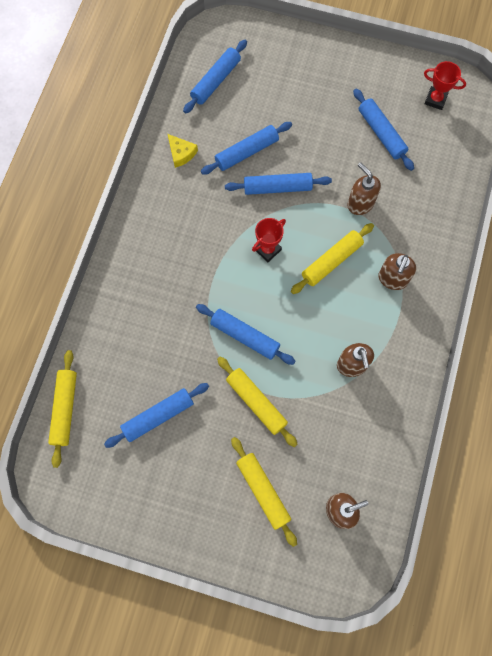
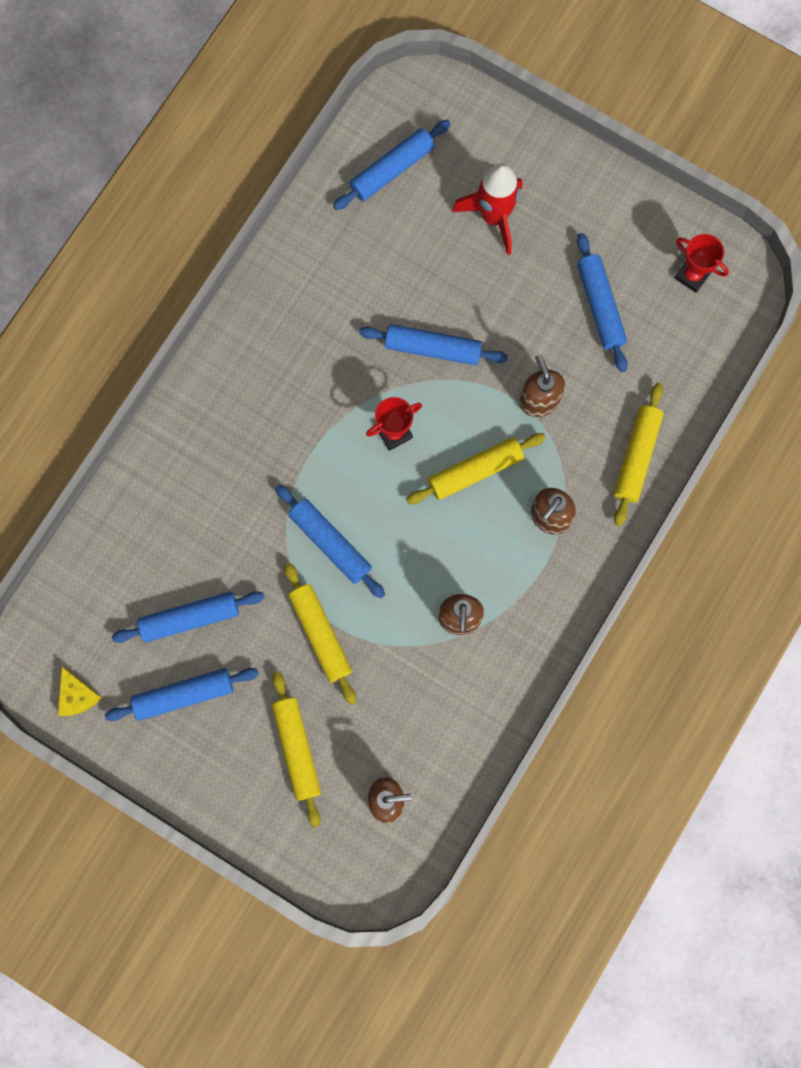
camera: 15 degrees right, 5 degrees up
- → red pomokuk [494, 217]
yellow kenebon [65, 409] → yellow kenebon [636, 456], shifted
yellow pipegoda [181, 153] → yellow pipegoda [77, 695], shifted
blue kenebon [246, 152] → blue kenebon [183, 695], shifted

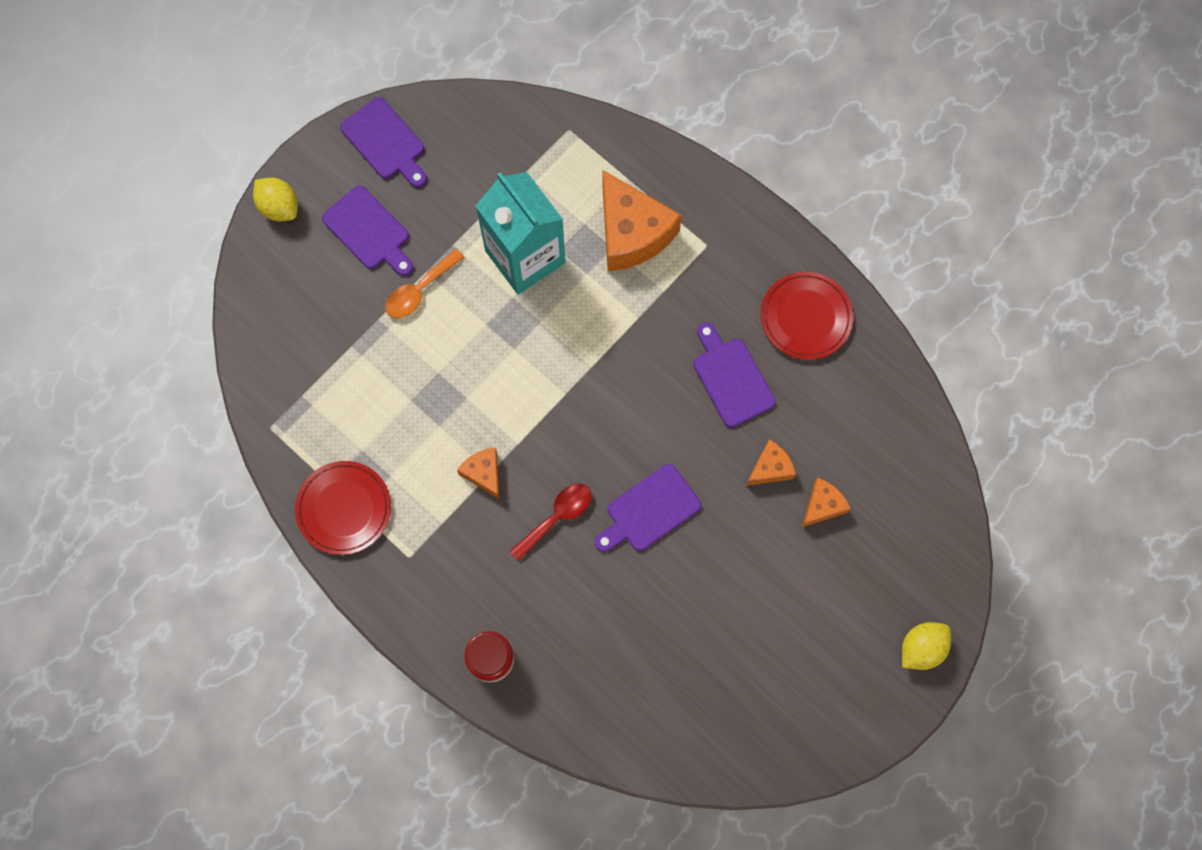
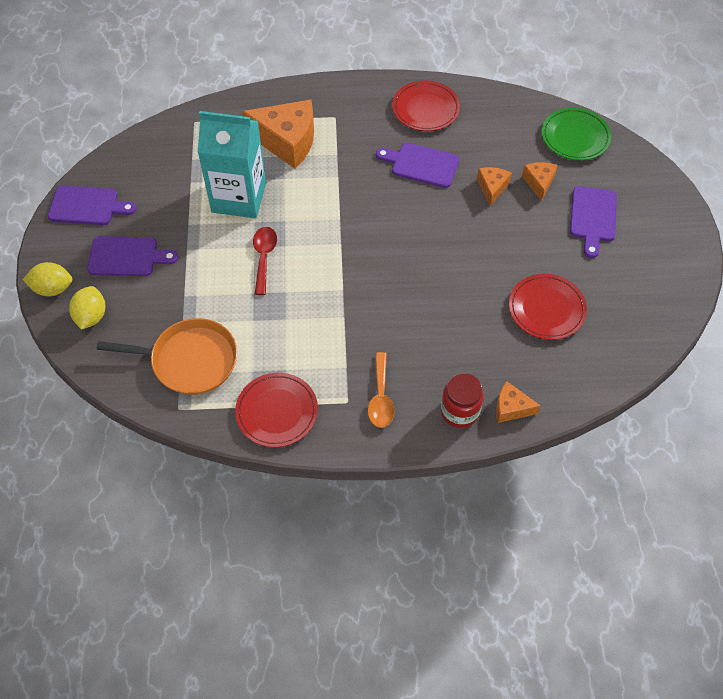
camera: 45 degrees left, 15 degrees down
- → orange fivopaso [189, 360]
- → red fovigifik [546, 309]
- → green fovigifik [575, 137]
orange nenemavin [419, 290] → orange nenemavin [380, 397], shifted
orange pipegoda [483, 473] → orange pipegoda [511, 408], shifted
red nenemavin [557, 517] → red nenemavin [264, 257], shifted
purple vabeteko [649, 510] → purple vabeteko [593, 217], shifted
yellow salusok [921, 648] → yellow salusok [91, 316], shifted

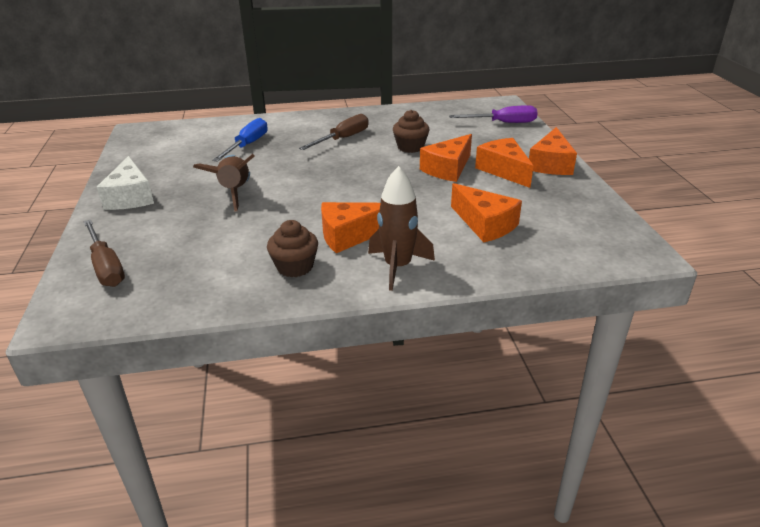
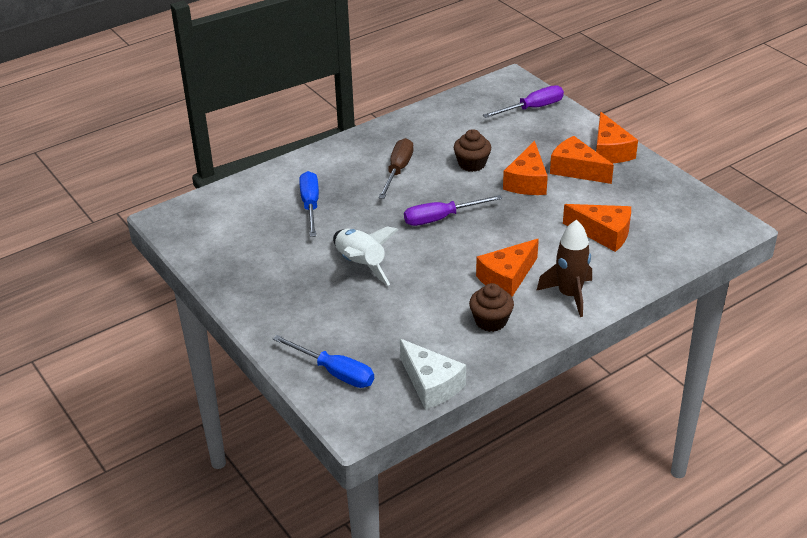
camera: 25 degrees left, 5 degrees up
- → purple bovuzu [441, 218]
white pipegoda [130, 197] → white pipegoda [431, 384], shifted
brown bovuzu [106, 267] → blue bovuzu [335, 372]
brown pomokuk [234, 192] → white pomokuk [360, 264]

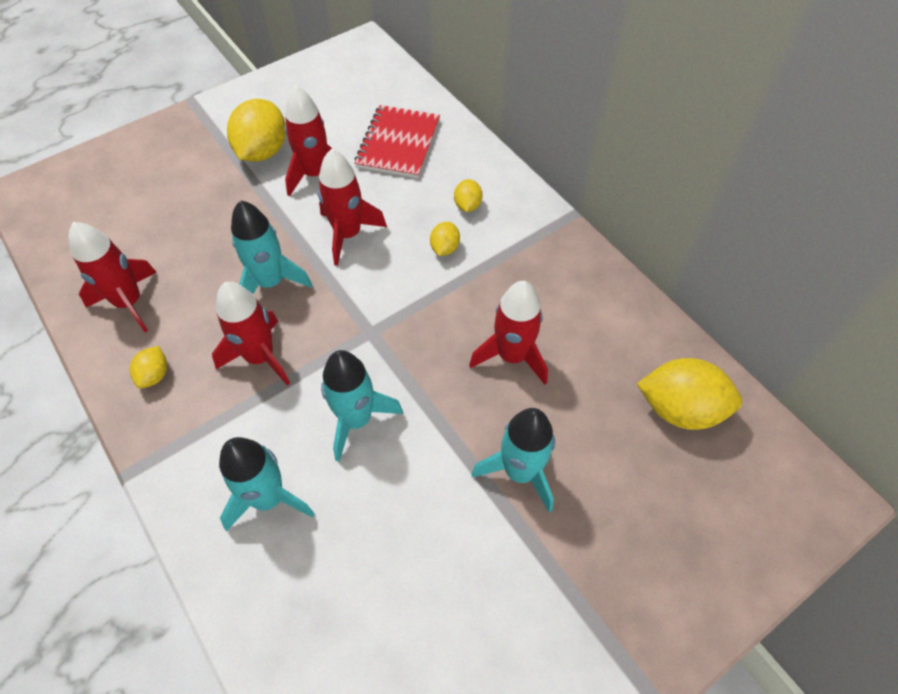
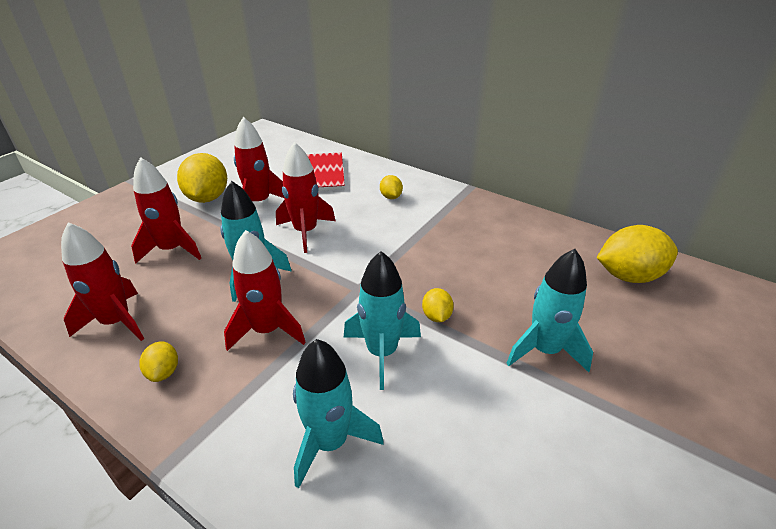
camera: 20 degrees left, 20 degrees down
yellow salusok [444, 248] → yellow salusok [436, 316], shifted
red pomokuk [512, 356] → red pomokuk [172, 249], shifted

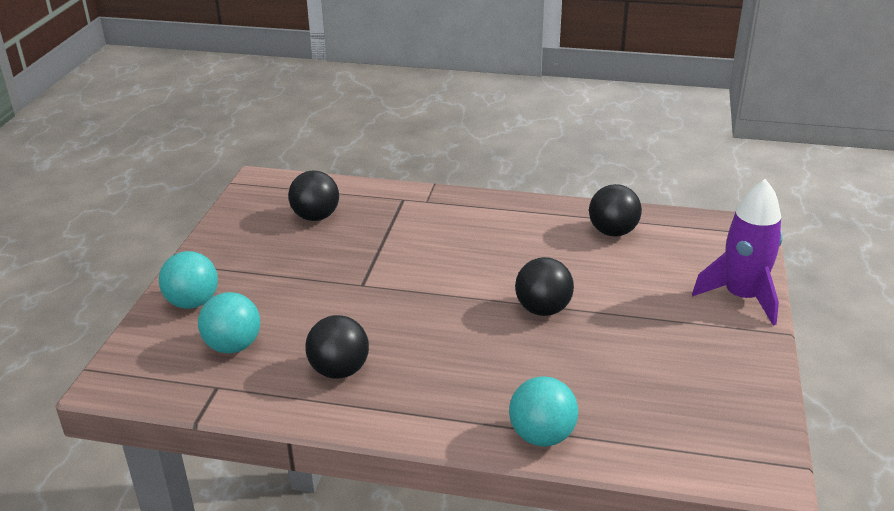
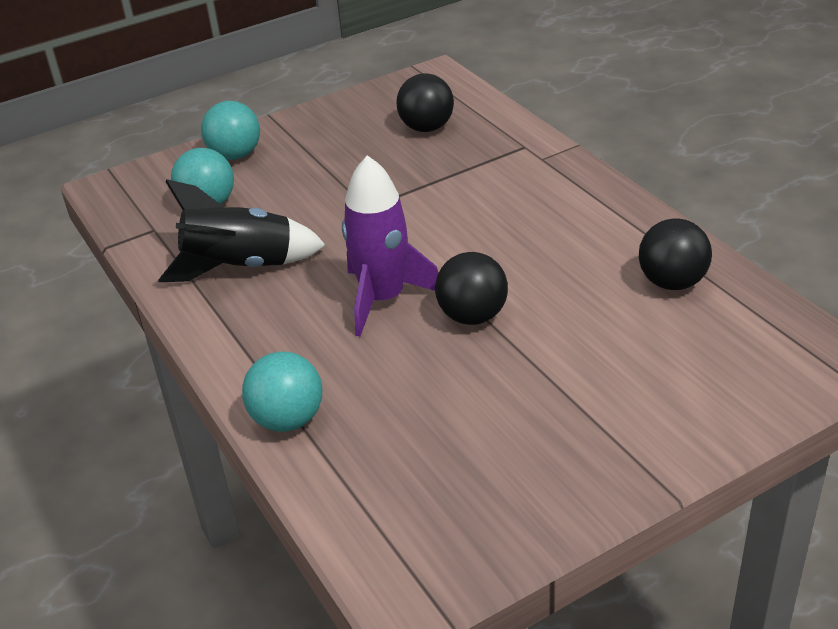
camera: 50 degrees right, 5 degrees up
purple pomokuk [741, 297] → purple pomokuk [383, 298], shifted
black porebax [339, 370] → black pomokuk [241, 267]

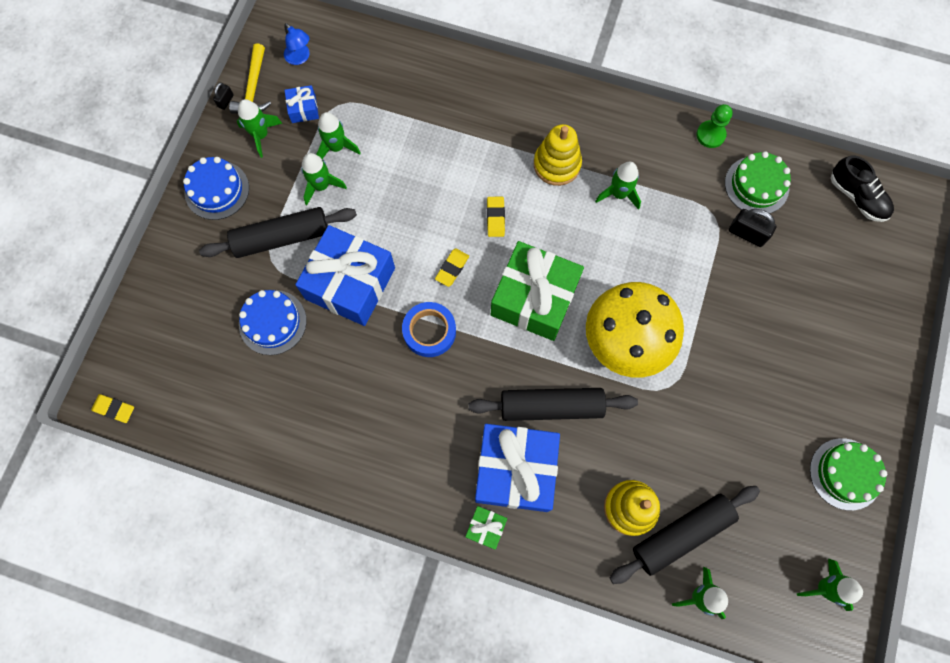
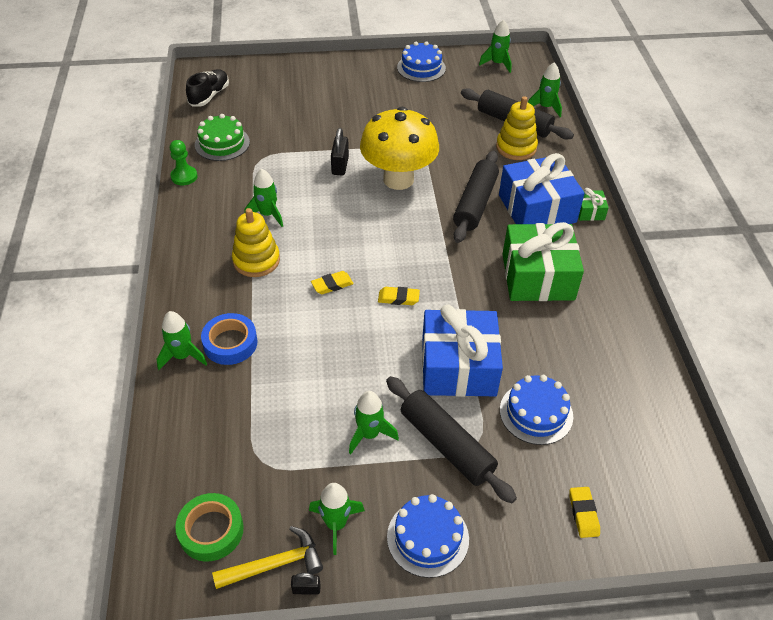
camera: 115 degrees left, 25 degrees down
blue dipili [303, 109] → -
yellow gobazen [114, 409] → yellow gobazen [583, 514], shifted
green pomokuk [337, 147] → green pomokuk [182, 356], shifted
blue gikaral [429, 331] → blue gikaral [230, 343], shifted
green dipili [534, 298] → green dipili [537, 276], shifted
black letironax [746, 234] → black letironax [340, 166], shifted
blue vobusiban [300, 58] → green gikaral [211, 530]
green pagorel [845, 474] → blue pagorel [421, 68]
black kenebon [551, 407] → black kenebon [475, 203], 45 degrees clockwise

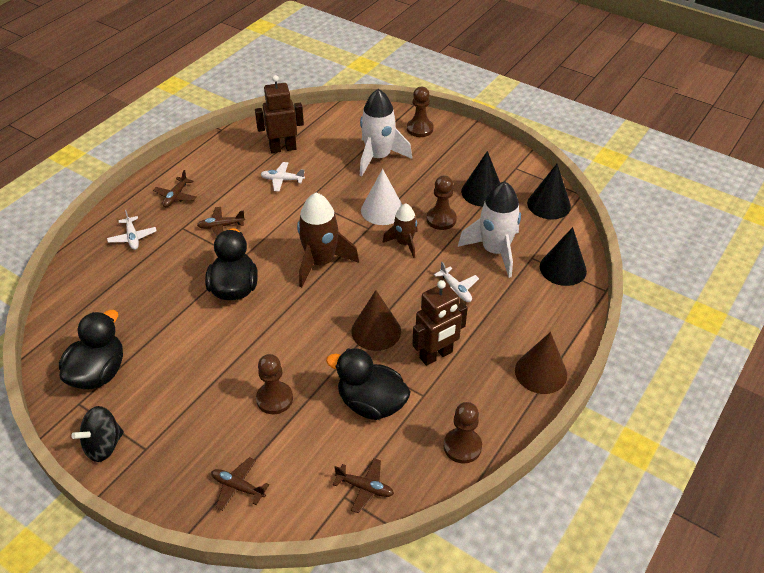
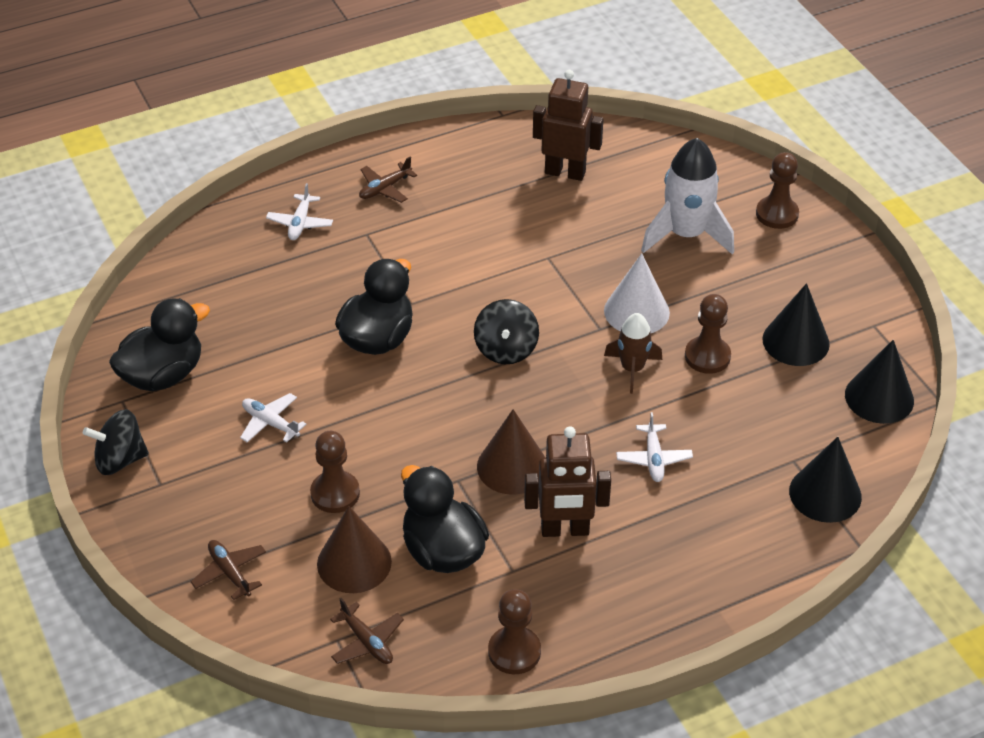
camera: 30 degrees right, 0 degrees up
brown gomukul [221, 226] → -
white pomokuk [495, 251] → -
white gomukul [282, 180] → white gomukul [270, 423], shifted
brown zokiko [541, 372] → brown zokiko [354, 562], shifted
brown pomokuk [321, 262] → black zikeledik [506, 349]

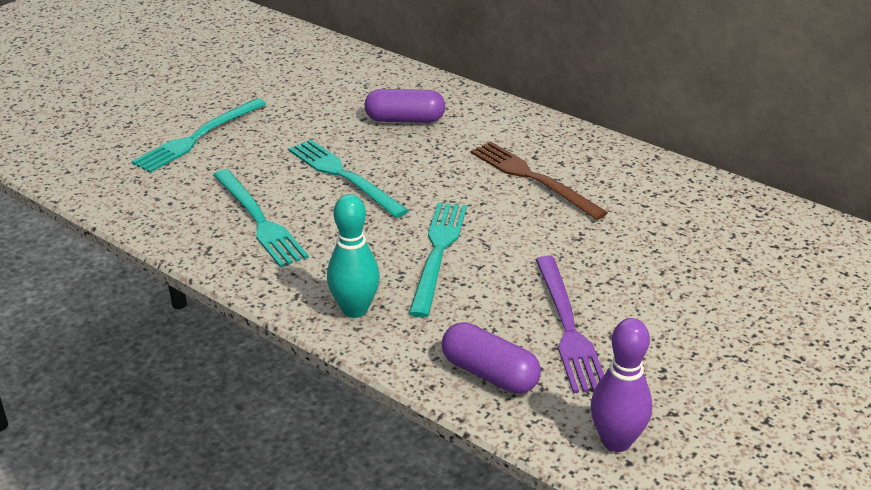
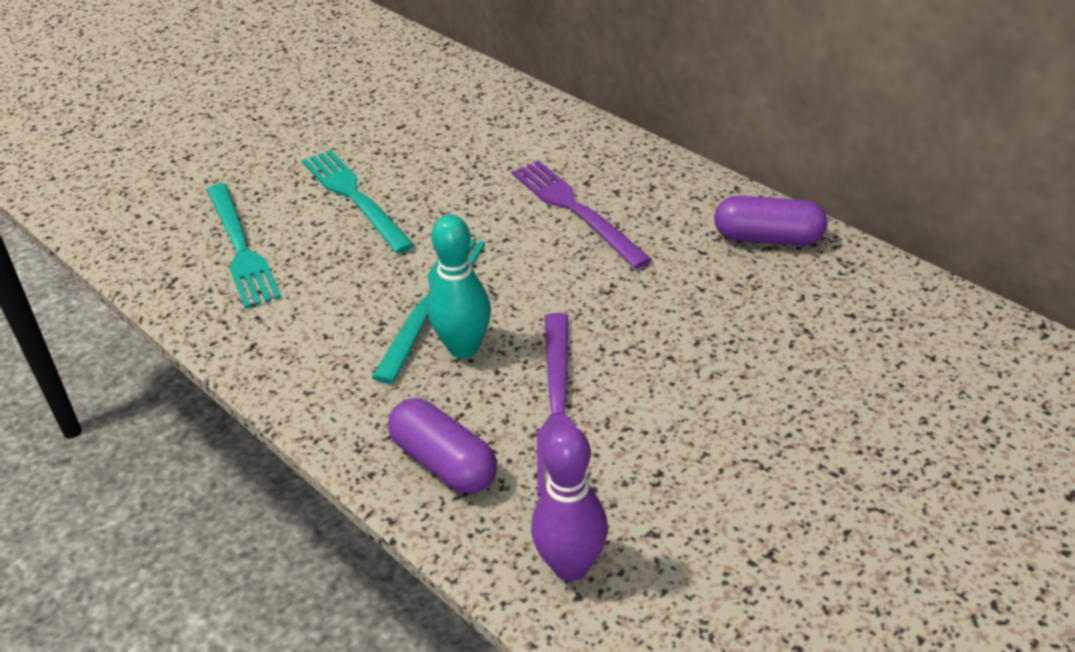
camera: 10 degrees right, 5 degrees up
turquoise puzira [198, 137] → -
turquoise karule [355, 309] → turquoise karule [463, 348], shifted
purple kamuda [405, 120] → purple kamuda [768, 238], shifted
brown puzira [532, 178] → purple puzira [575, 210]

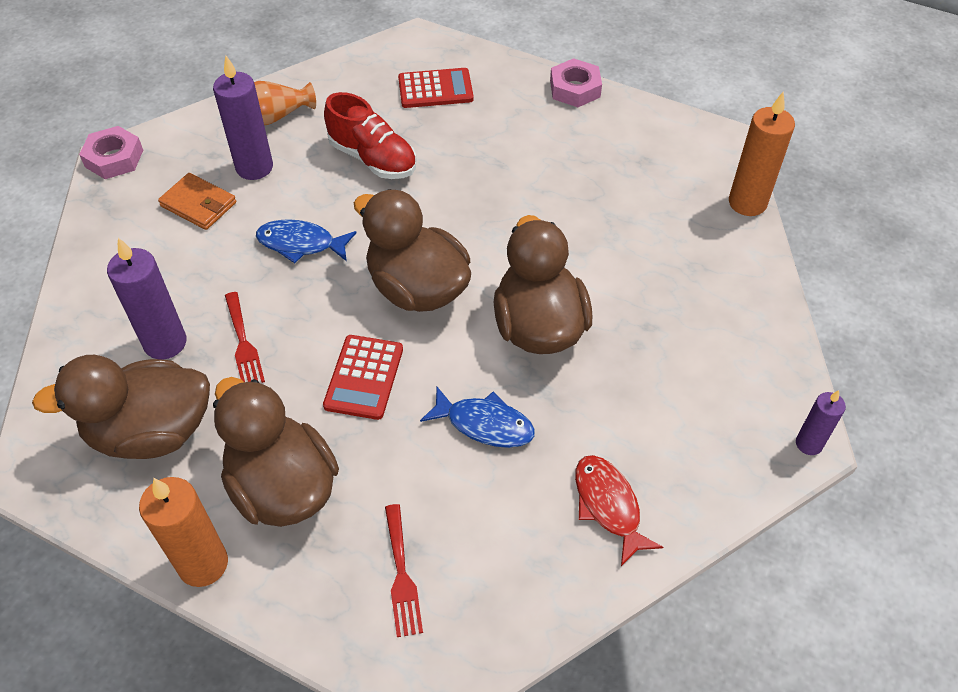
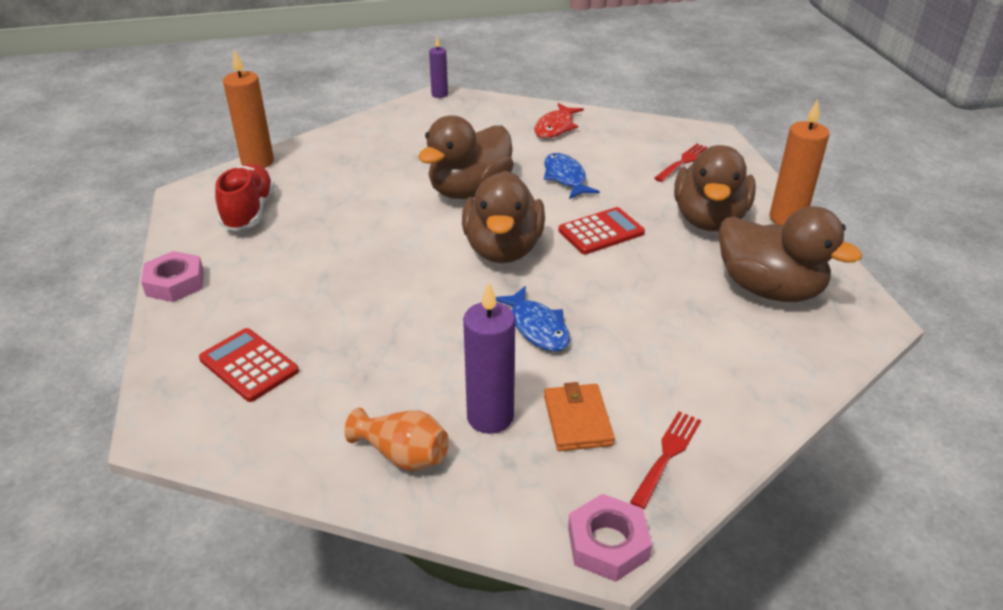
camera: 130 degrees left, 15 degrees down
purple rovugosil [165, 343] → -
red puzira [243, 343] → red puzira [667, 455], shifted
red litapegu [373, 159] → red litapegu [249, 211], shifted

